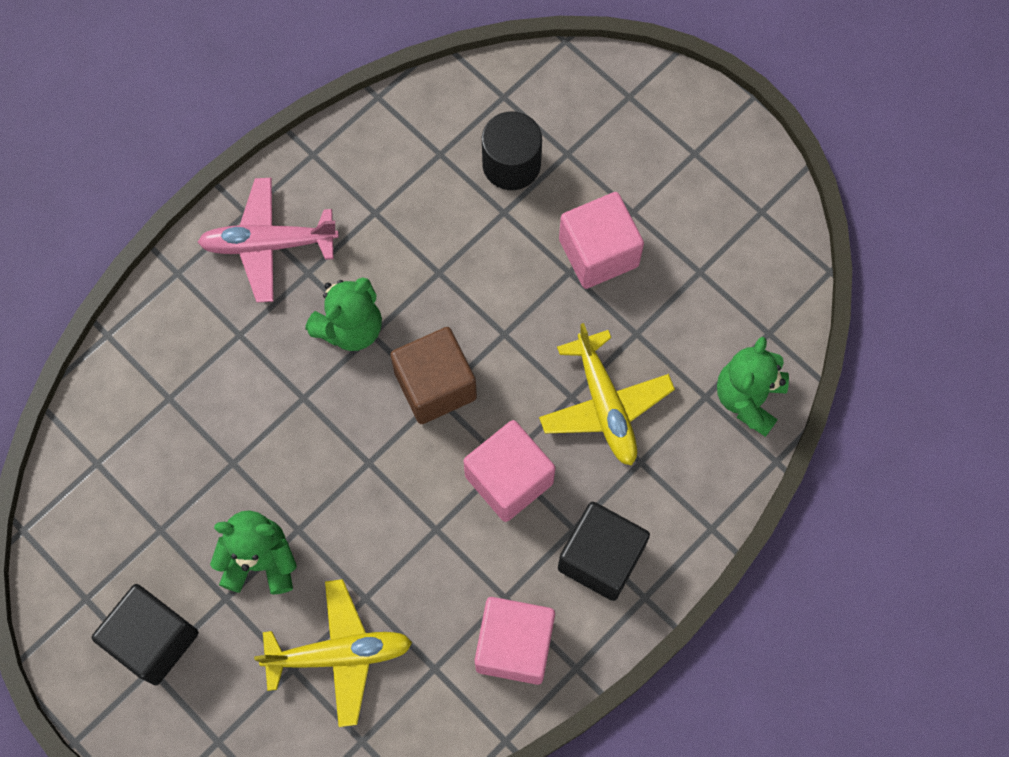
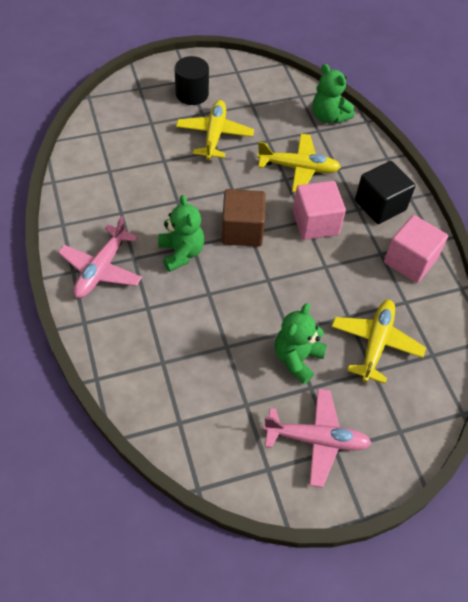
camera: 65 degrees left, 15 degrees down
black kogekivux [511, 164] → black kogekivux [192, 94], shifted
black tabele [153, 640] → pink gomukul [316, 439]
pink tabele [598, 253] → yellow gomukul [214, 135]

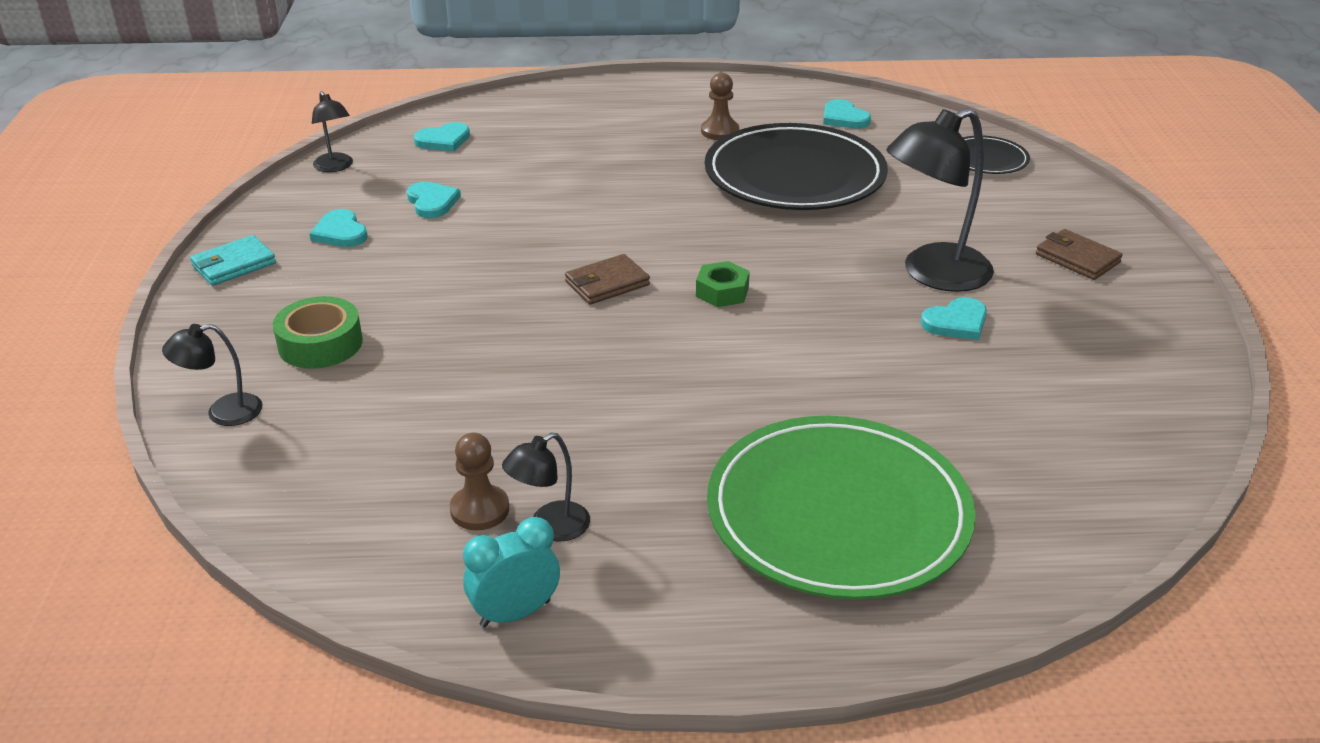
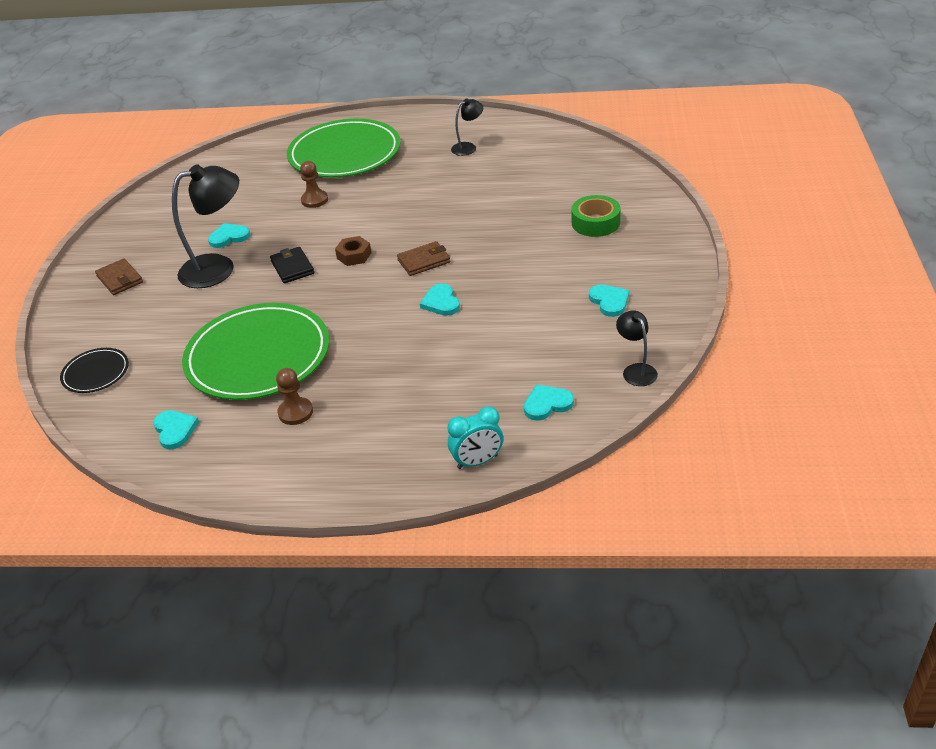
camera: 170 degrees left, 5 degrees up
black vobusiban [223, 412] → -
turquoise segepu [234, 264] → -
- → black segepu [292, 267]
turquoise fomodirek [432, 202] → turquoise fomodirek [441, 302], shifted
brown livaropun [480, 510] → brown livaropun [314, 200], shifted
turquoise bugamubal [515, 613] → turquoise bugamubal [477, 462], shifted
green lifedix [722, 292] → brown lifedix [354, 255]
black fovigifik [794, 175] → green fovigifik [258, 356]

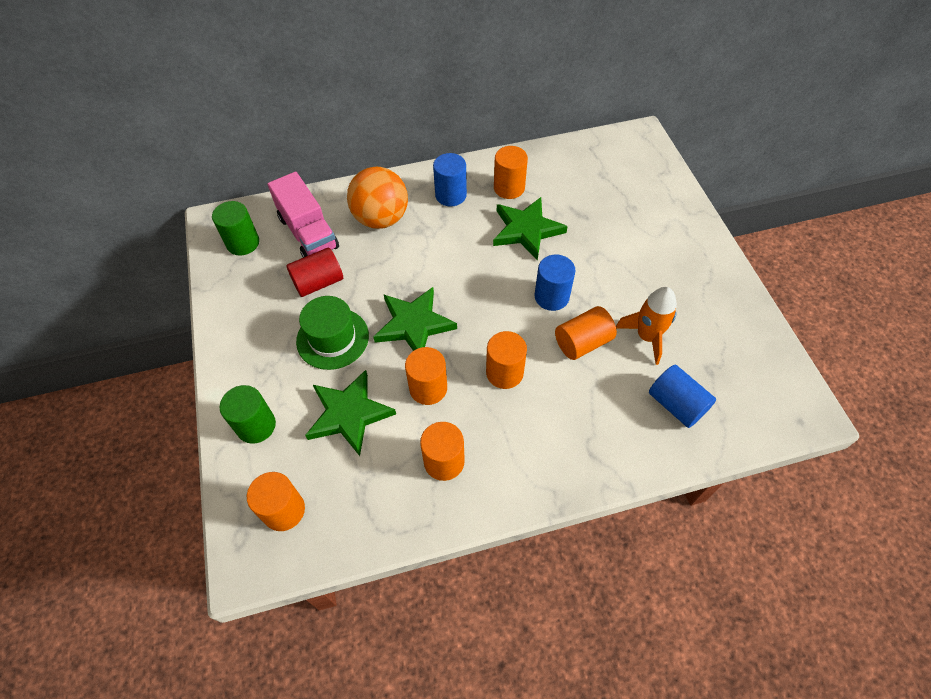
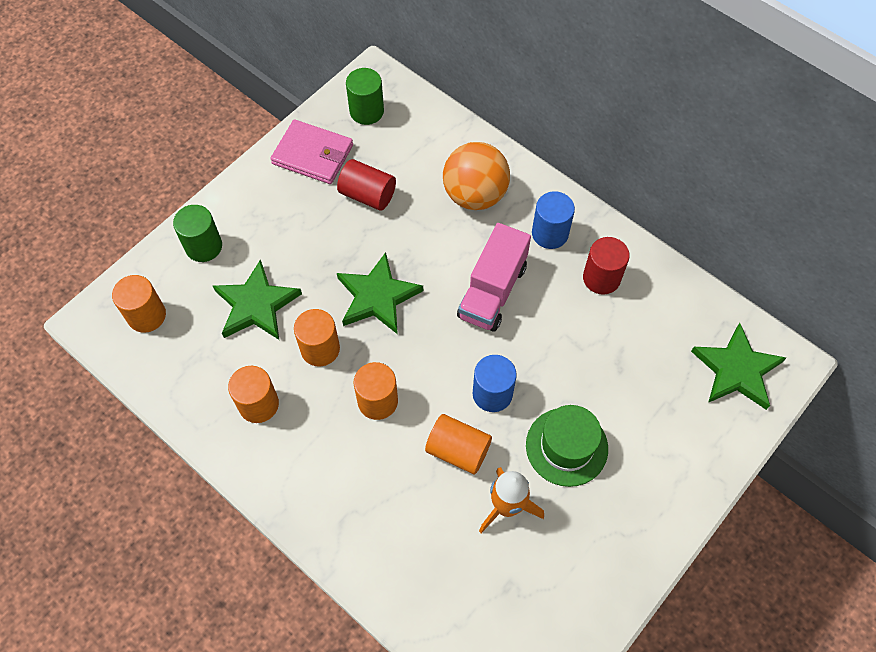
camera: 55 degrees right, 5 degrees up
blue kogekivux [676, 404] → -
- → pink segepu [313, 155]
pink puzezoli [308, 233] → pink puzezoli [492, 291], shifted
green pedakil [332, 338] → green pedakil [566, 446], shifted
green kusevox [526, 230] → green kusevox [736, 370], shifted
orange kogekivux [509, 188] → red kogekivux [601, 278]

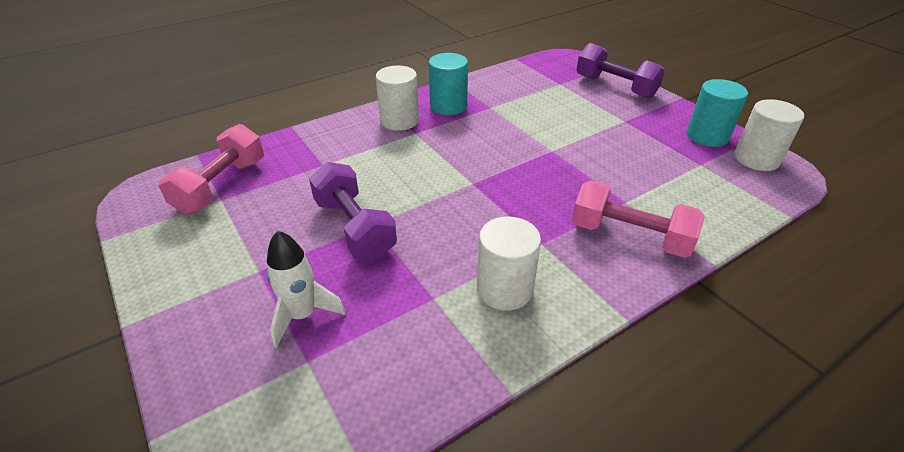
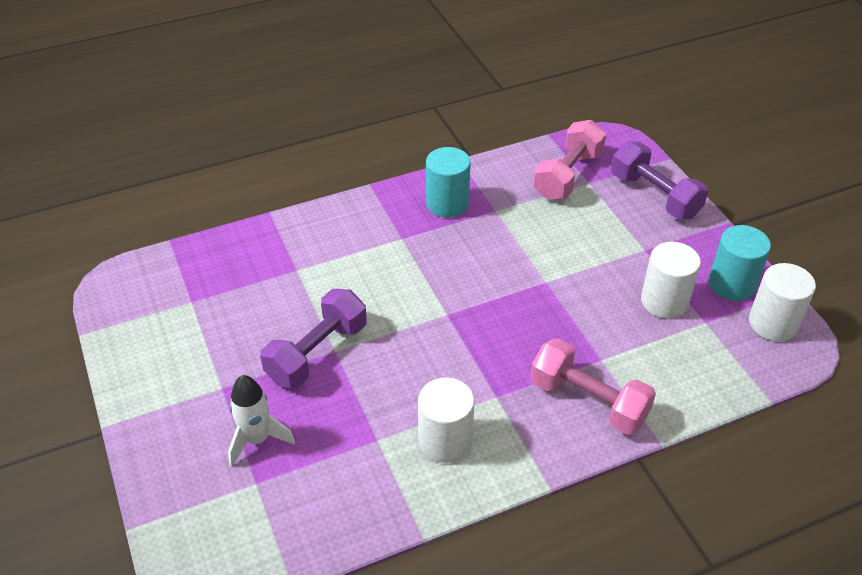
camera: 10 degrees right, 5 degrees up
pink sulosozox [221, 186] → pink sulosozox [568, 175], shifted
white kogekivux [399, 121] → white kogekivux [664, 301], shifted
purple sulosozox [355, 228] → purple sulosozox [317, 353], 60 degrees clockwise

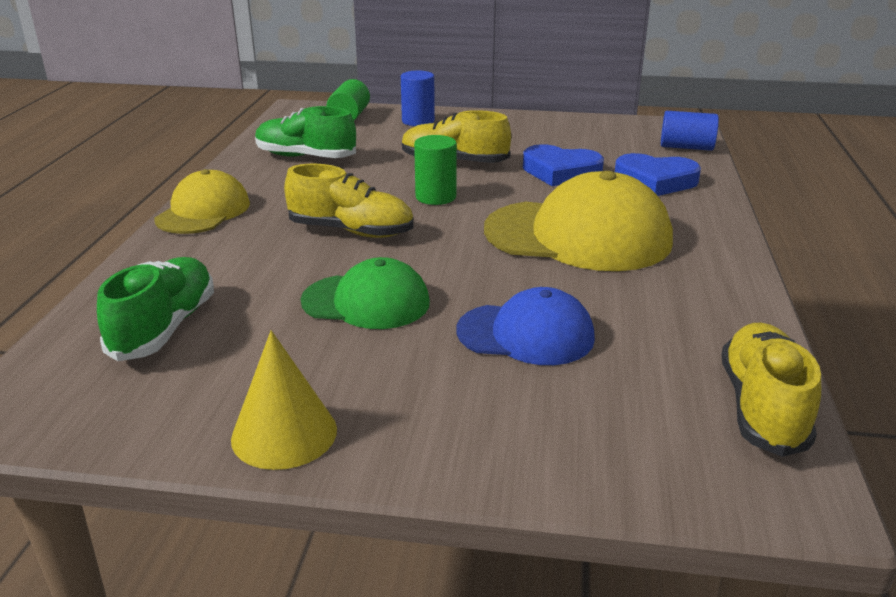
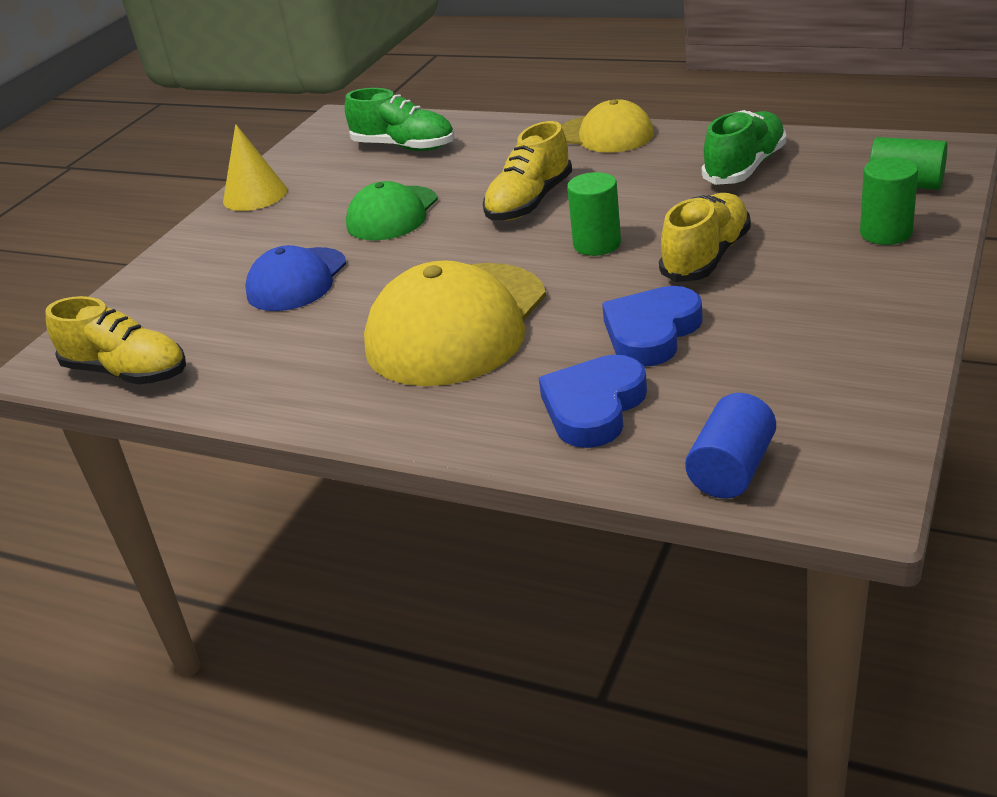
camera: 110 degrees right, 5 degrees up
blue kogekivux [418, 121] → green kogekivux [886, 233]

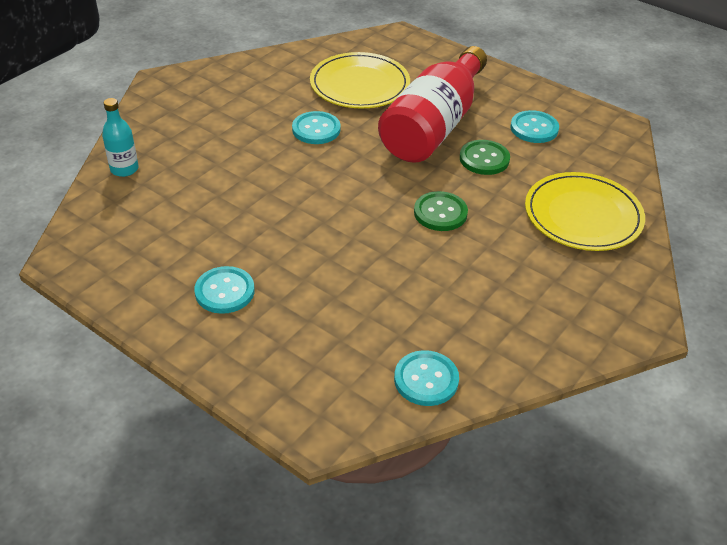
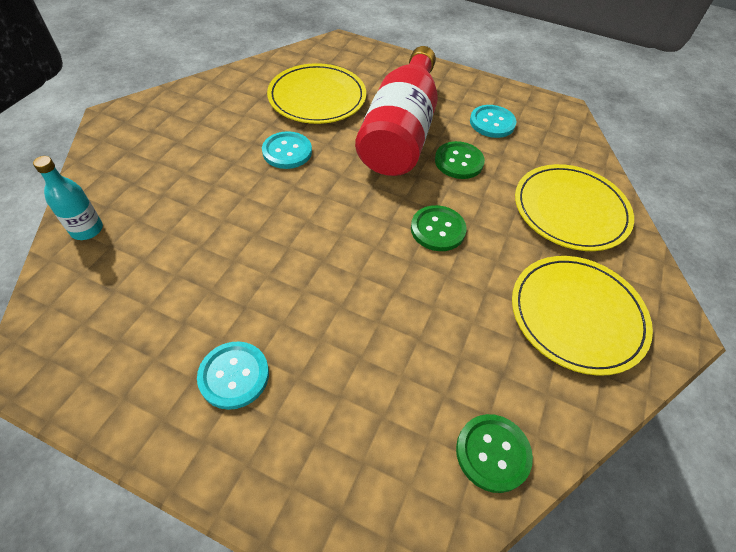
camera: 15 degrees left, 10 degrees up
- → yellow fovigifik [577, 315]
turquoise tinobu [426, 380] → green tinobu [492, 453]

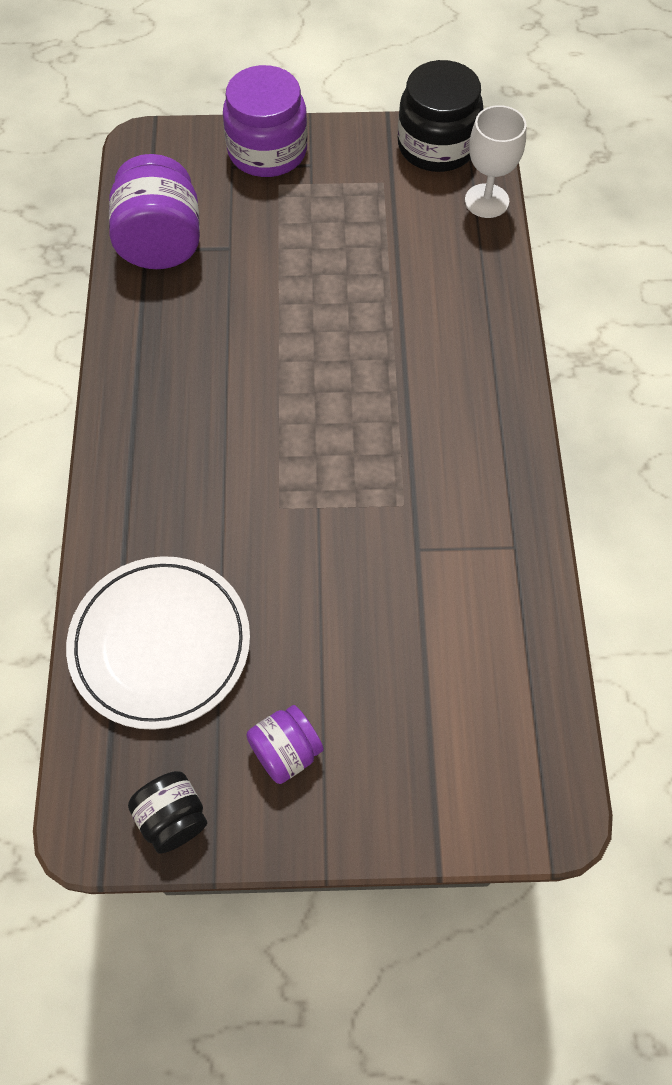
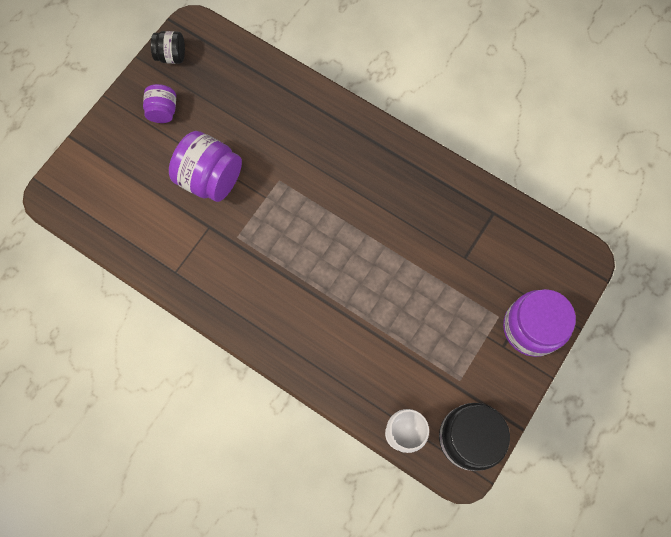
camera: 125 degrees right, 10 degrees up
white fovigifik [160, 644] → -
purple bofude [161, 243] → purple bofude [210, 178], shifted

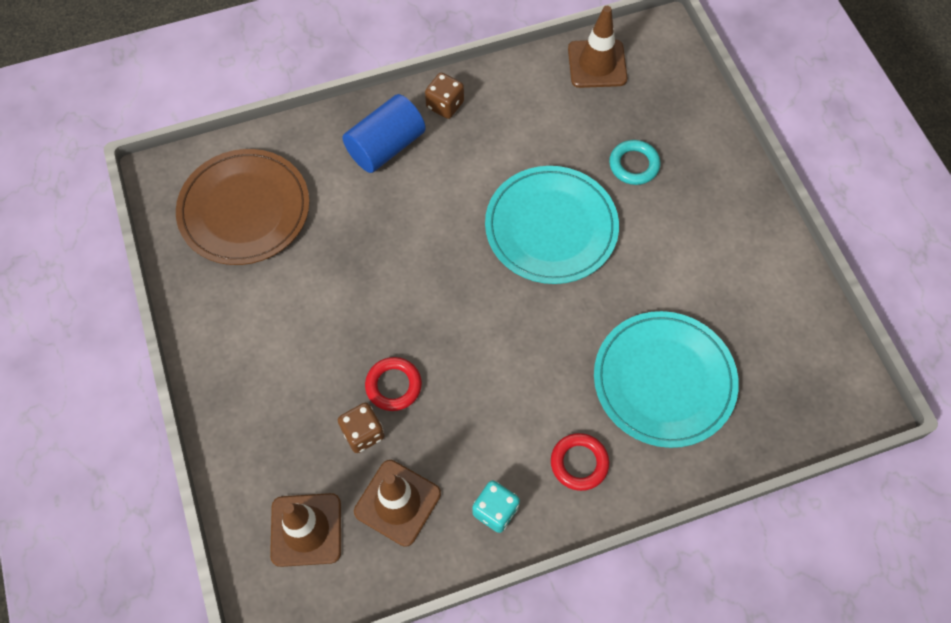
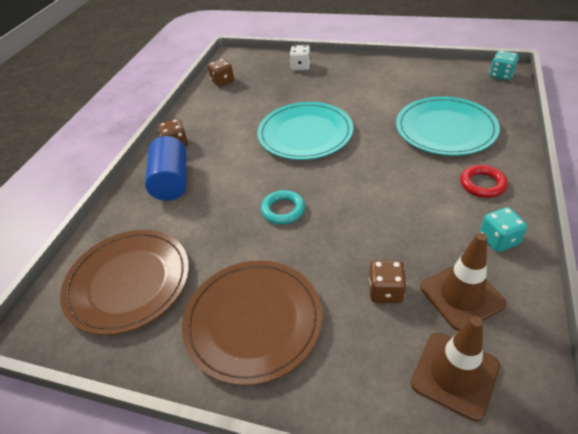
camera: 50 degrees left, 20 degrees down
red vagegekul [393, 385] → -
- → brown fovigifik [253, 321]
- → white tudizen [301, 67]
- → turquoise tudizen [501, 75]
turquoise vagegekul [634, 165] → turquoise vagegekul [283, 210], shifted
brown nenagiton [597, 64] → brown tudizen [222, 81]

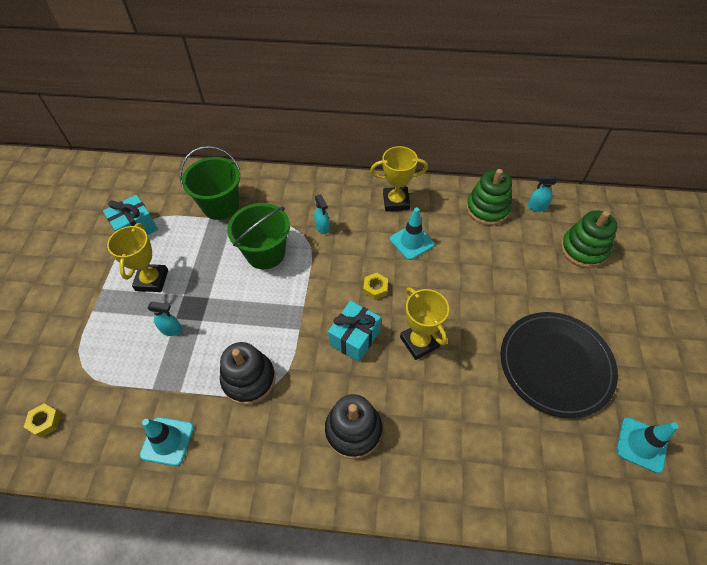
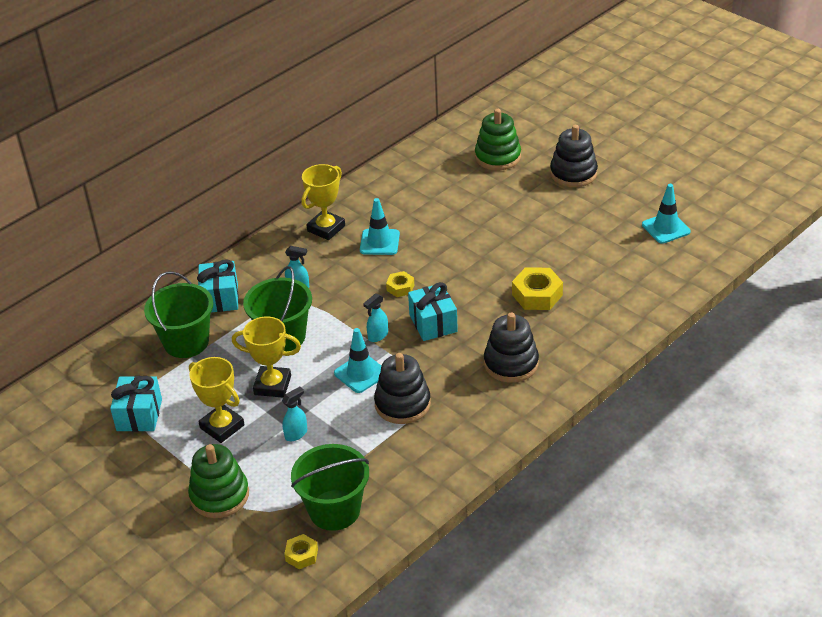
camera: 50 degrees left, 15 degrees down
black fovigifik [555, 365] → -
- → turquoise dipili [220, 298]
- → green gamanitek [334, 510]
- → yellow lifedix [537, 295]
- → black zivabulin [573, 173]
turquoise nenagiton [167, 441] → turquoise nenagiton [360, 373], shifted
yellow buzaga [419, 342] → yellow buzaga [272, 385], shifted
green zivabulin [487, 209] → green zivabulin [219, 495], shifted
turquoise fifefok [536, 207] → turquoise fifefok [377, 336], shifted

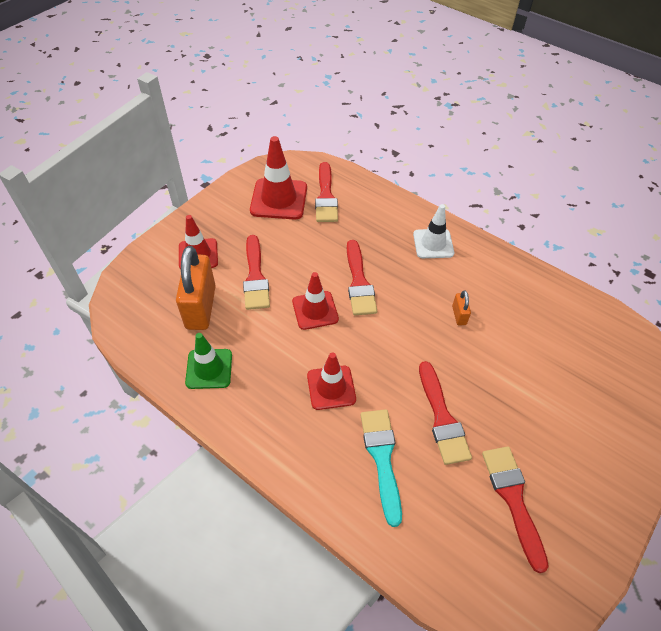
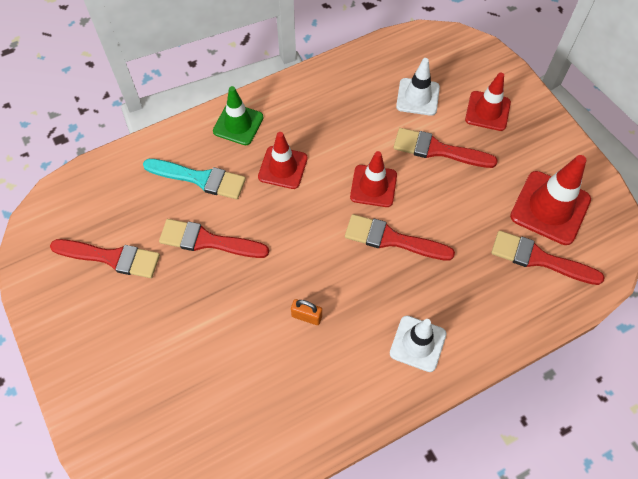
camera: 115 degrees right, 10 degrees up
green nenagiton [209, 369] → green nenagiton [238, 124], shifted
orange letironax [200, 307] → white nenagiton [417, 97]

